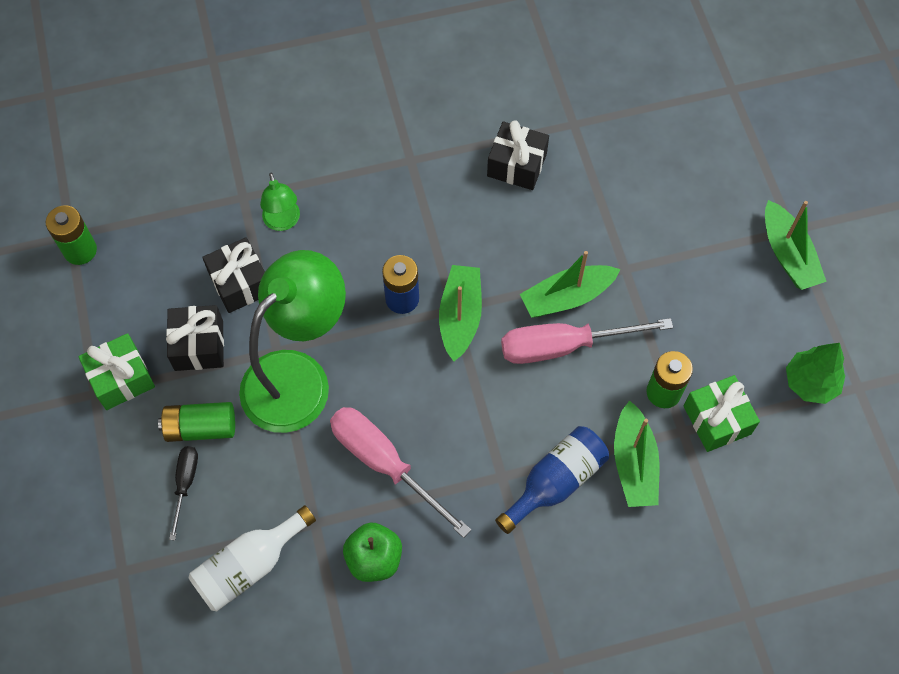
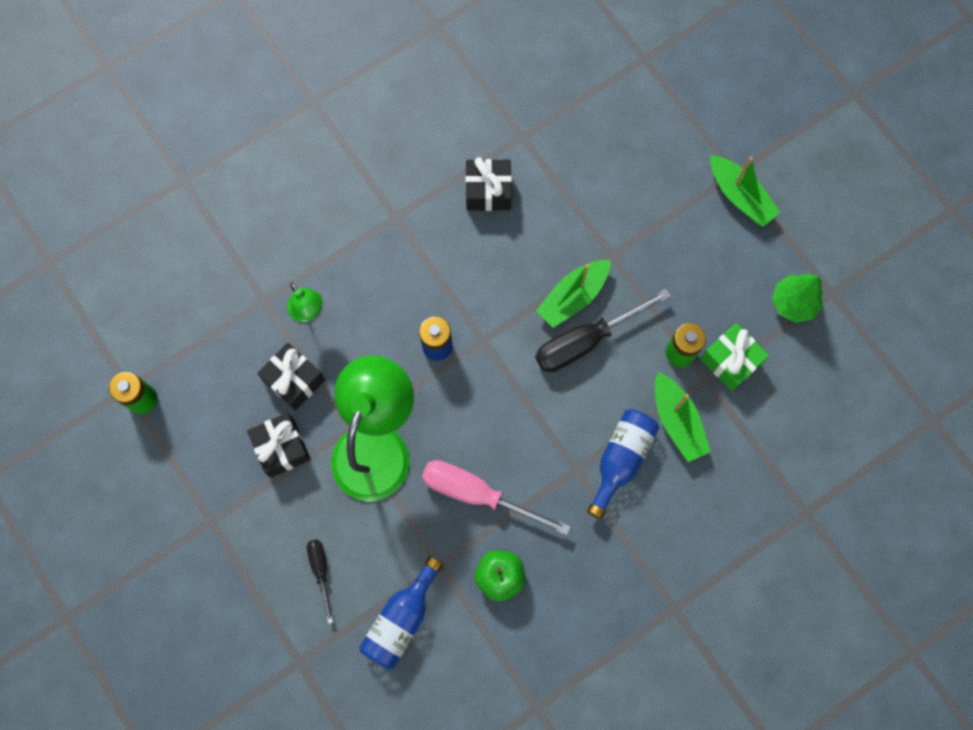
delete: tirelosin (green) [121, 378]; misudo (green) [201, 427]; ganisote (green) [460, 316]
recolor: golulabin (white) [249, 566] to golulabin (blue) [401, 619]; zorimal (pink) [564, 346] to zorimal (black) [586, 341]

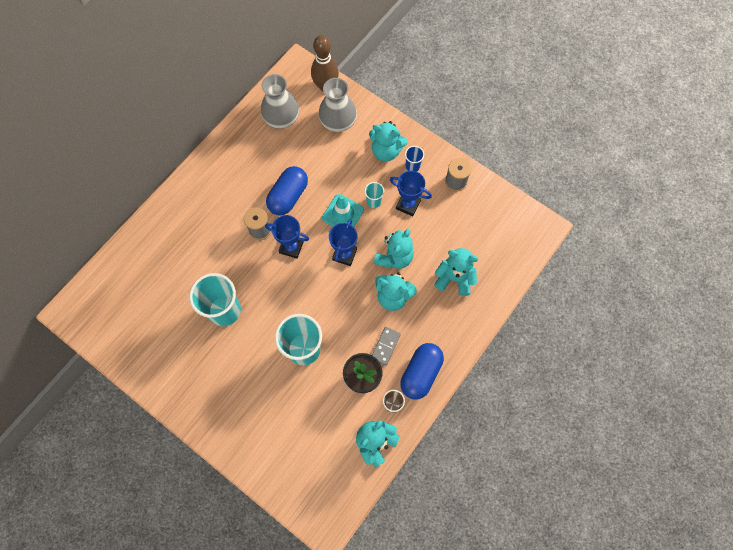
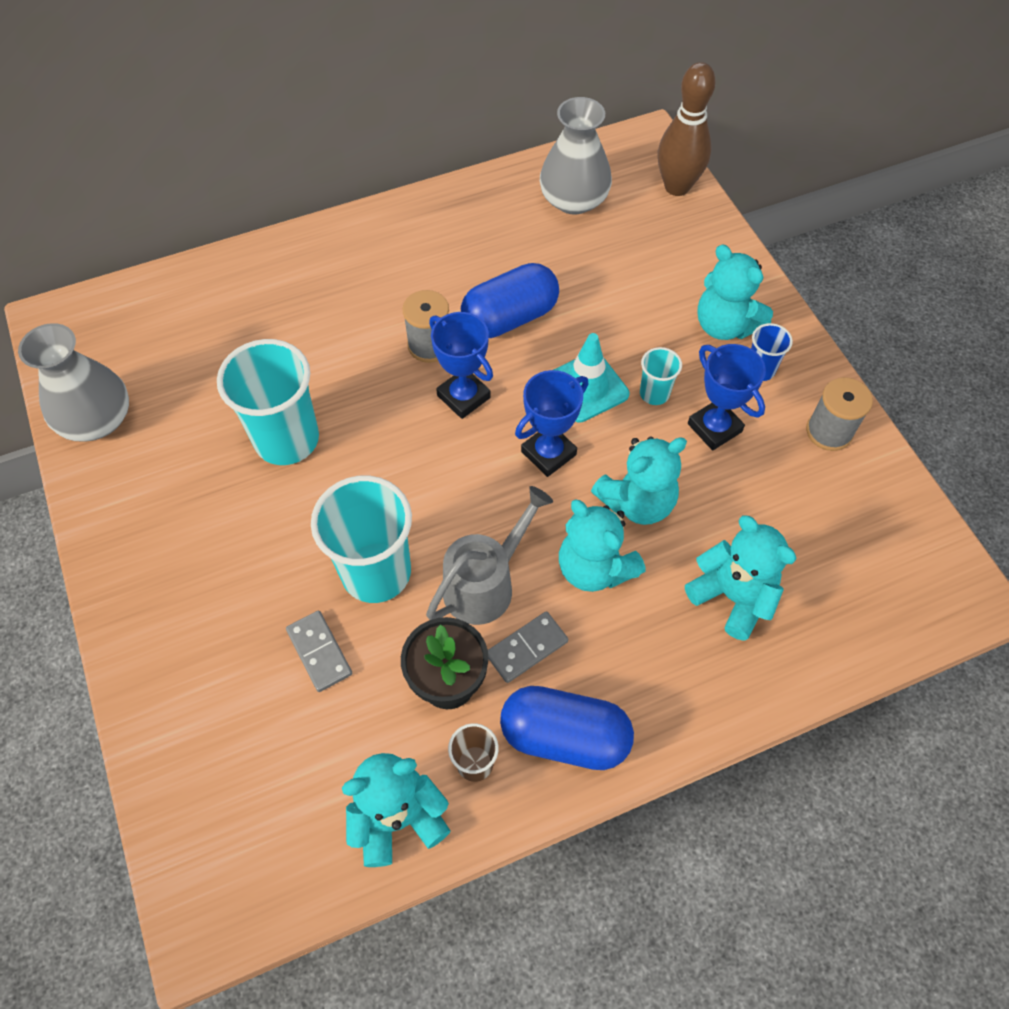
insert: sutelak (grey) [319, 652]; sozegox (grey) [486, 583]
move: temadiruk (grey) [338, 121] to [97, 419]
rotate: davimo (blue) [421, 373] = [564, 736] 45 degrees clockwise

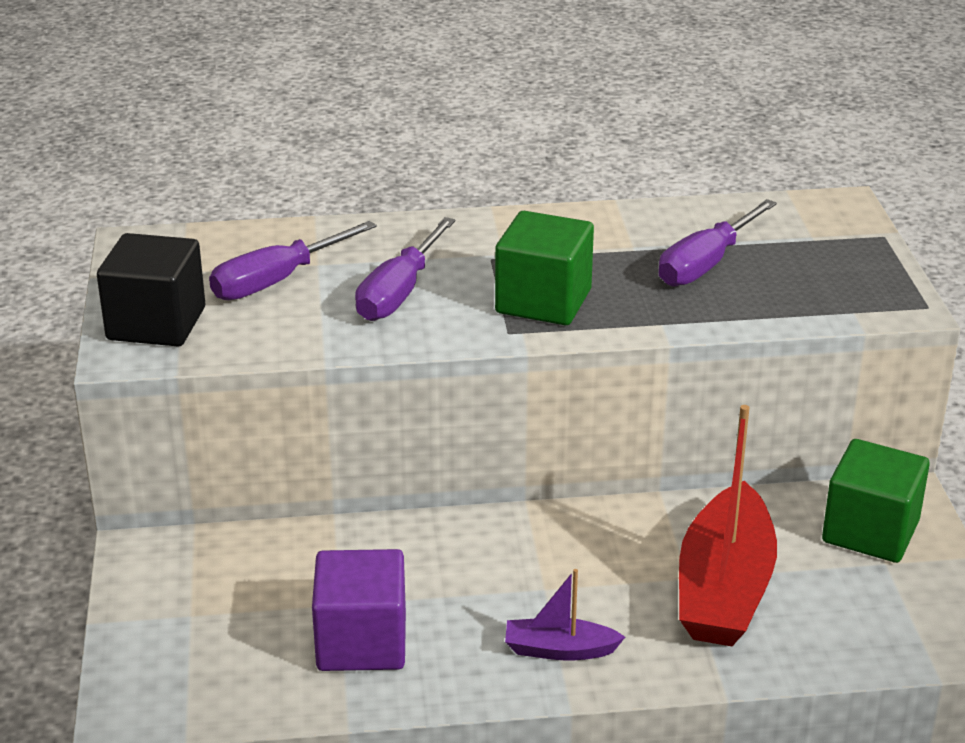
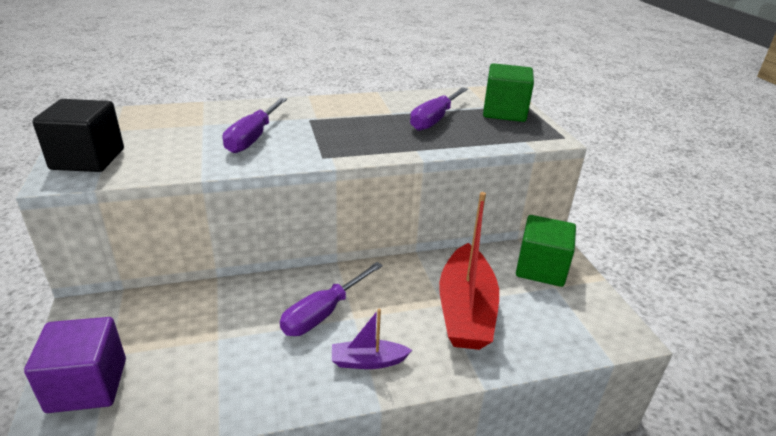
move: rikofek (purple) [361, 642] to [87, 385]; zorimal (purple) [276, 281] to [323, 314]; rikofek (green) [543, 301] to [504, 112]

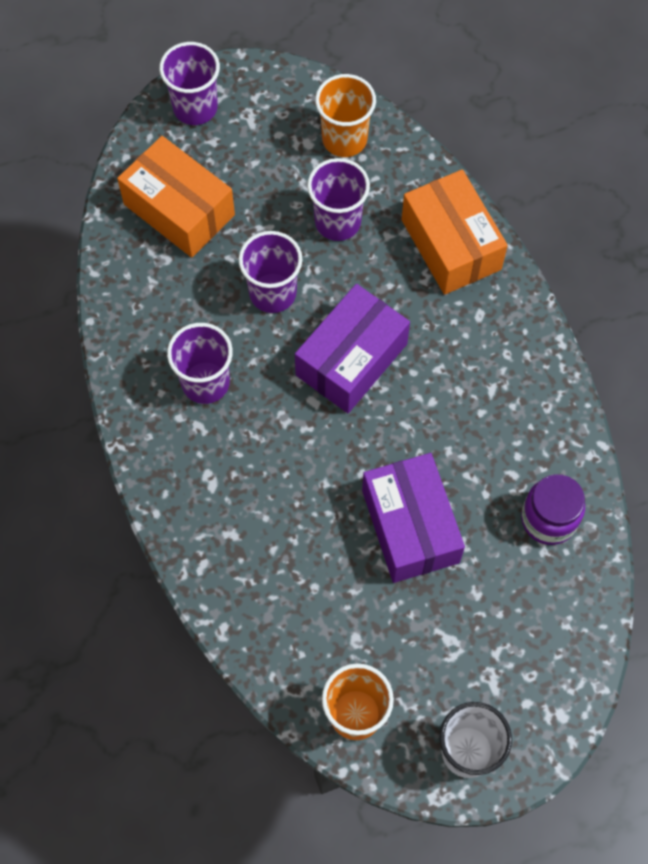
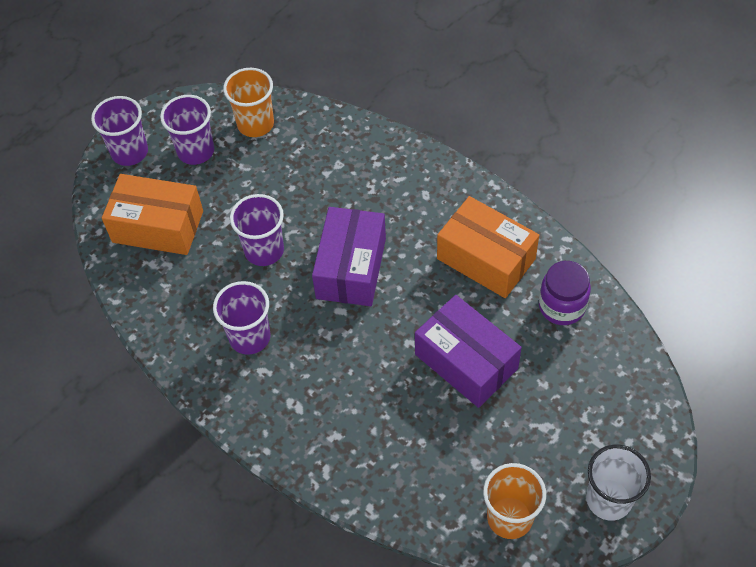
move: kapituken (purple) [337, 222] to [196, 151]; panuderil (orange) [451, 244] to [486, 259]

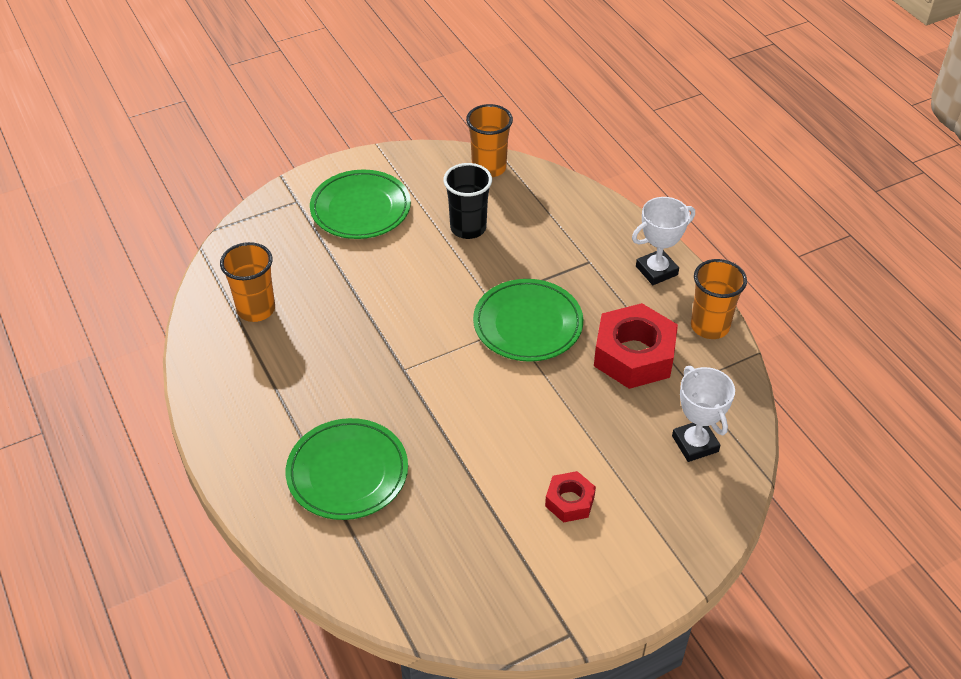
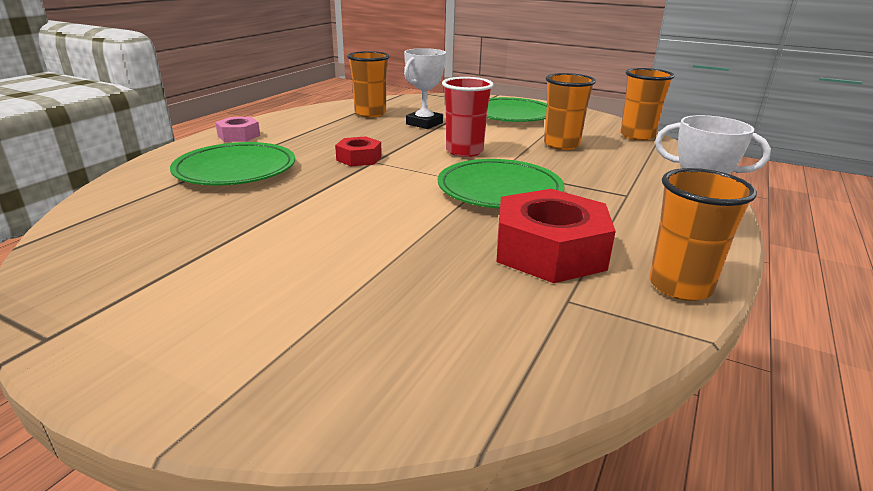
insert: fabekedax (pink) [239, 136]; kapituken (red) [464, 151]
move: fabekedax (red) [570, 501] to [359, 158]; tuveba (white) [695, 444] to [424, 123]
recolor: kapituken (black) [468, 228] to kapituken (orange) [561, 145]

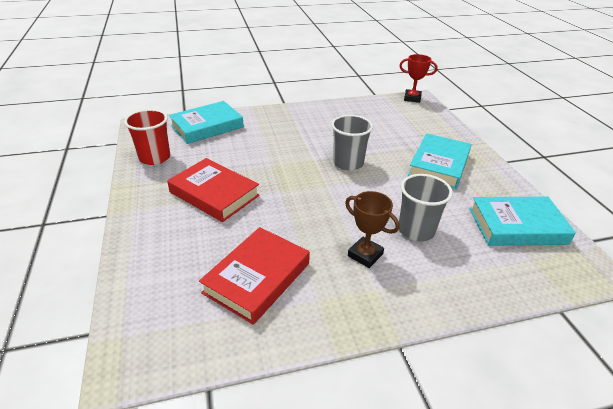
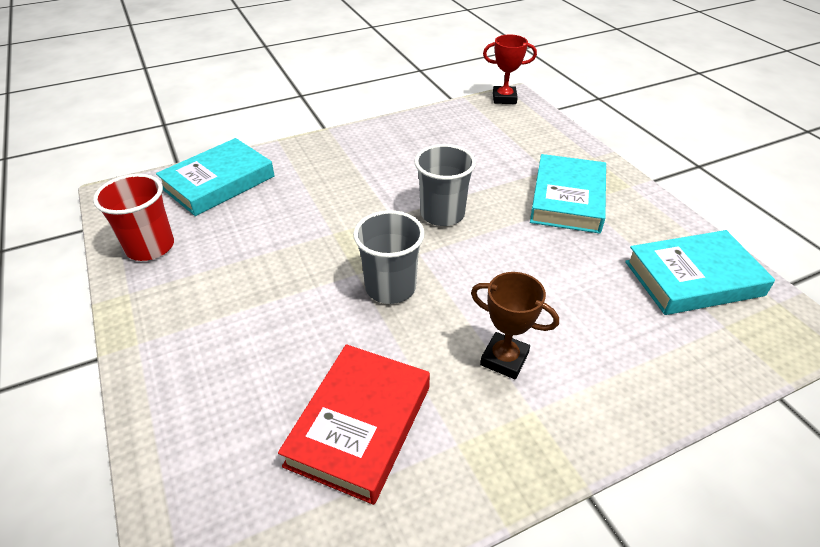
delete: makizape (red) [214, 194]
move: kapituken (grey) [416, 230] to [390, 287]

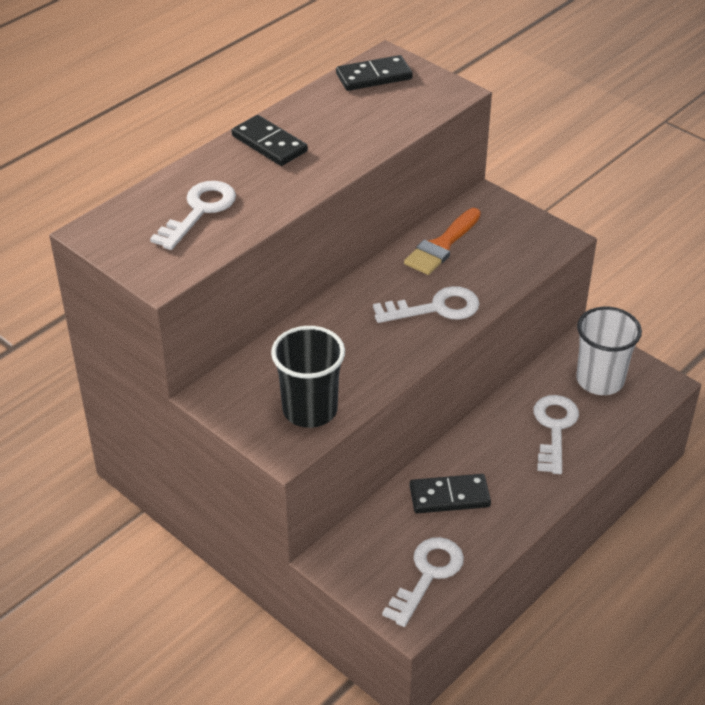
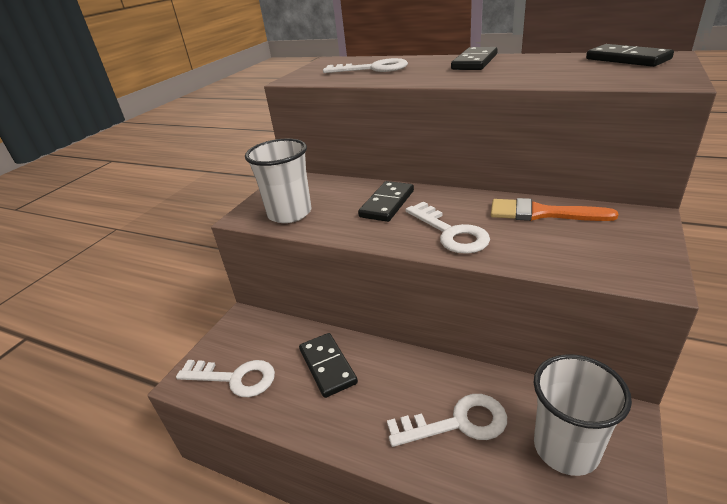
insert: sutelak (black) [387, 204]
recolor: kapituken (black) [310, 410] to kapituken (white) [289, 213]

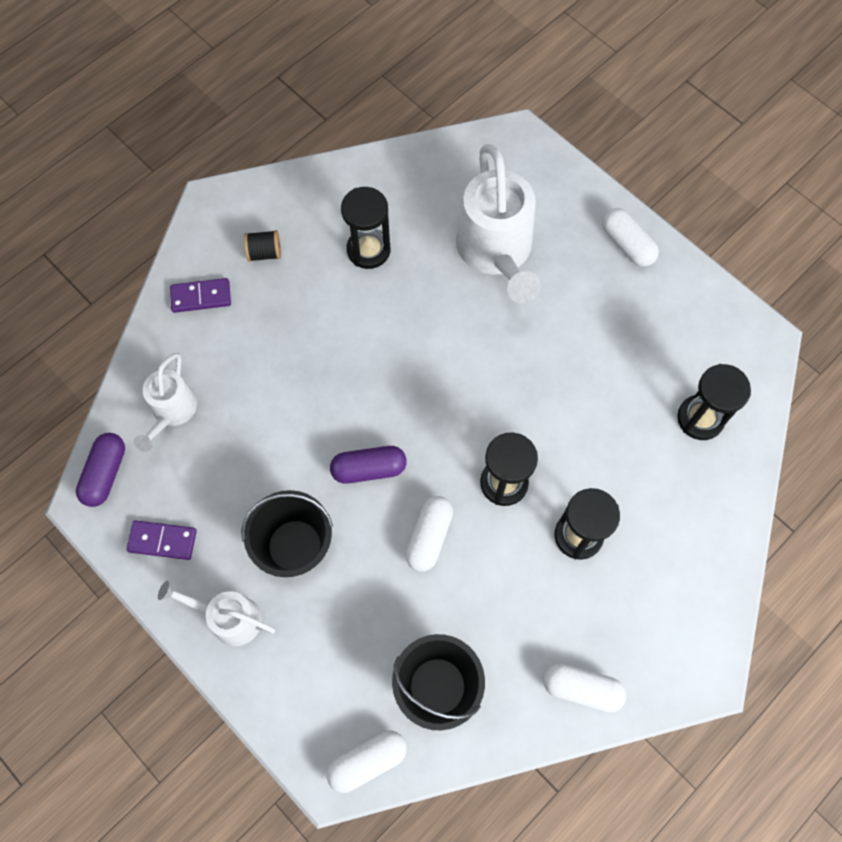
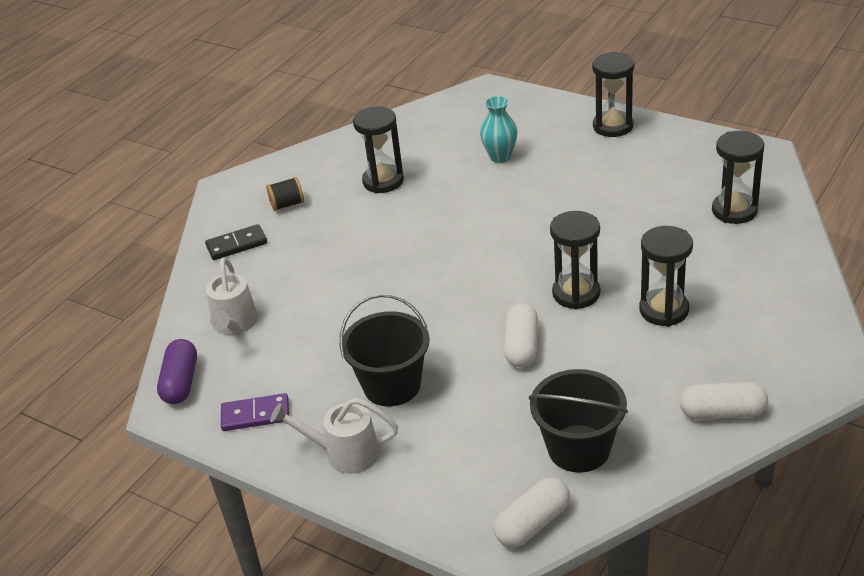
delete: davimo (purple) [369, 469]
replace: sozegox (white) [496, 253] to temadiruk (turquoise) [500, 157]; davimo (white) [627, 244] to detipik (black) [613, 126]
recolor: sutelak (purple) [201, 297] to sutelak (black) [237, 245]

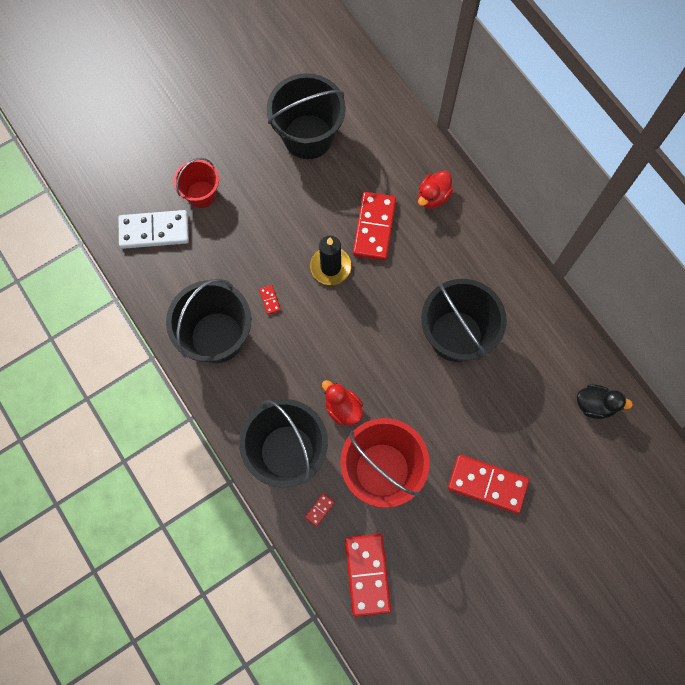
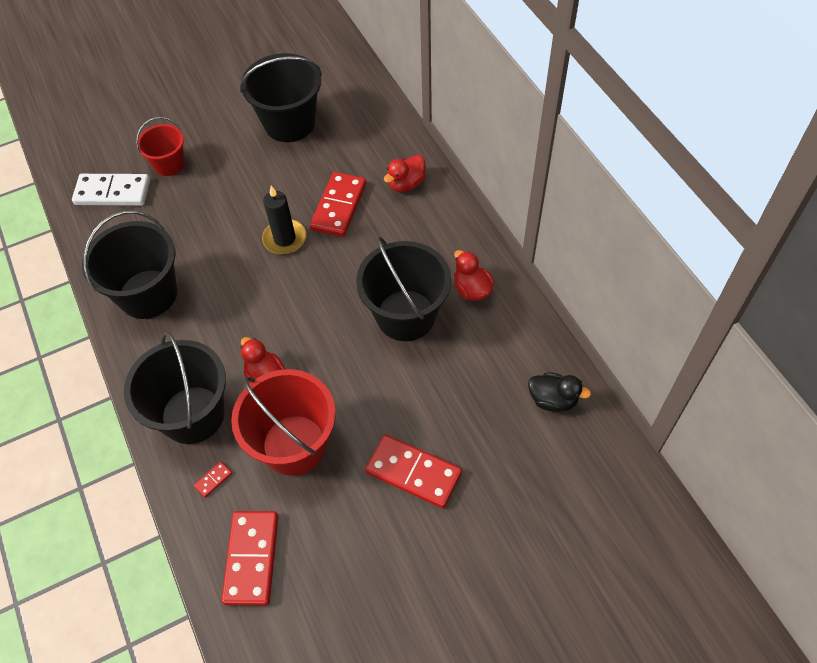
delete: sutelak (red) [269, 300]
insert: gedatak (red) [472, 289]

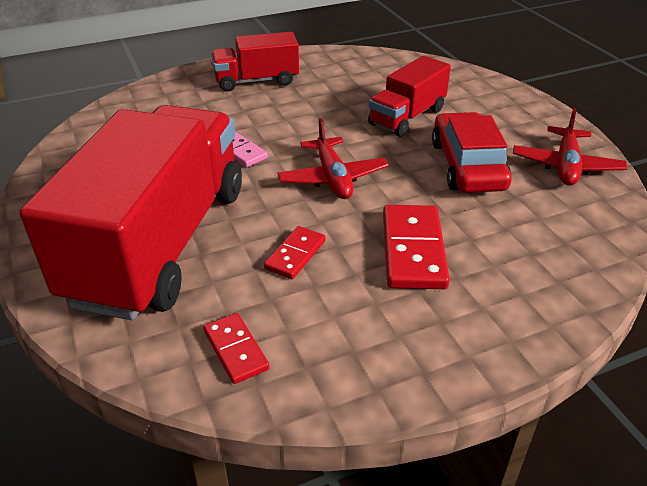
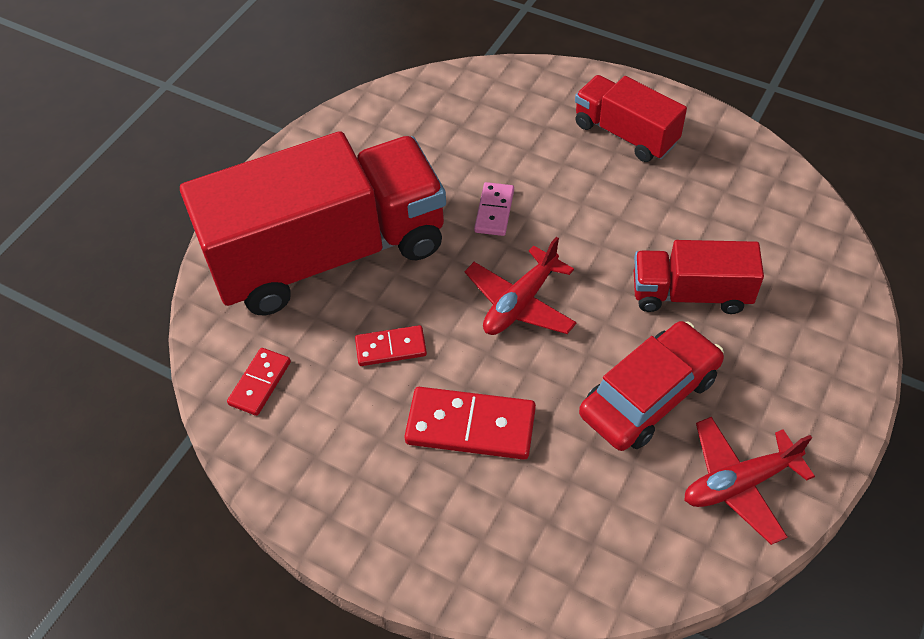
rotate: sutelak (red) [413, 250] = [470, 426] 45 degrees clockwise

